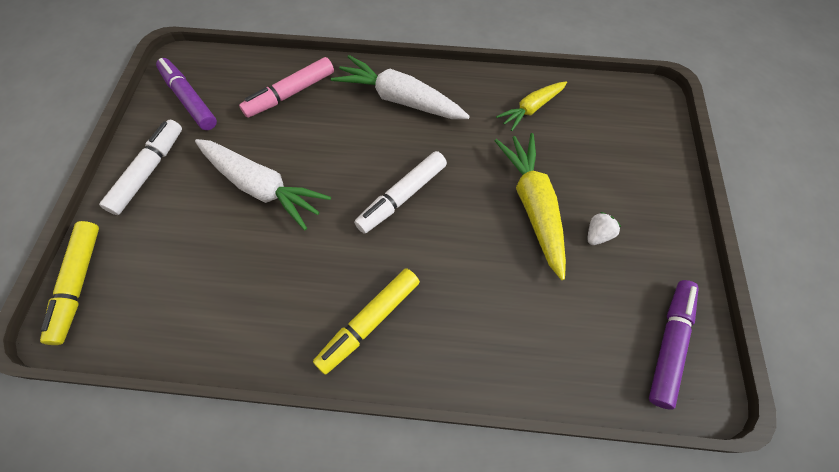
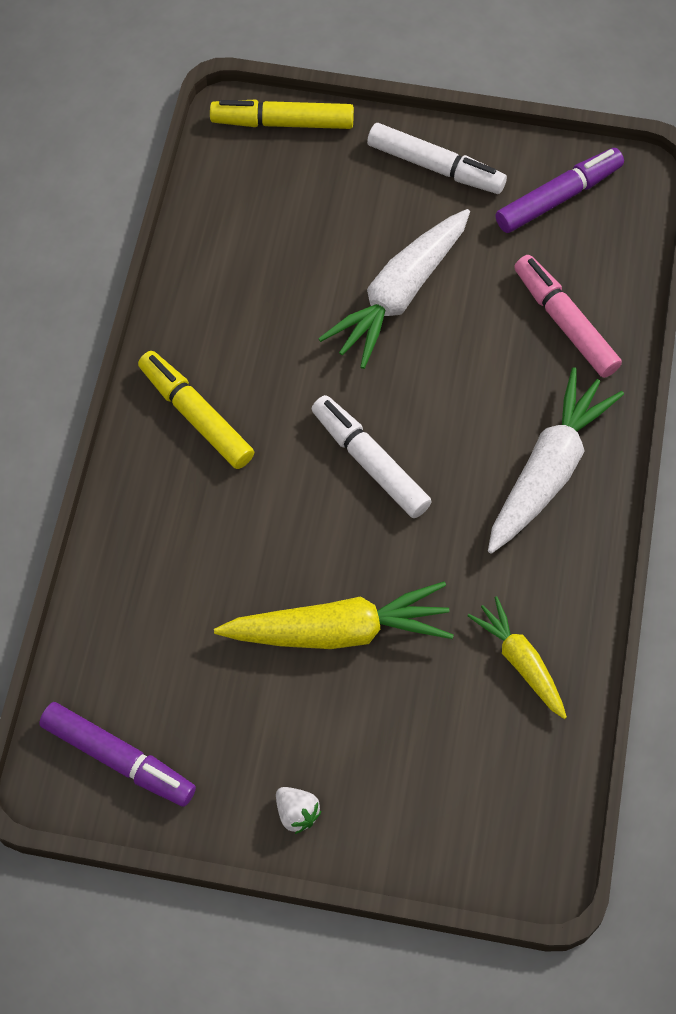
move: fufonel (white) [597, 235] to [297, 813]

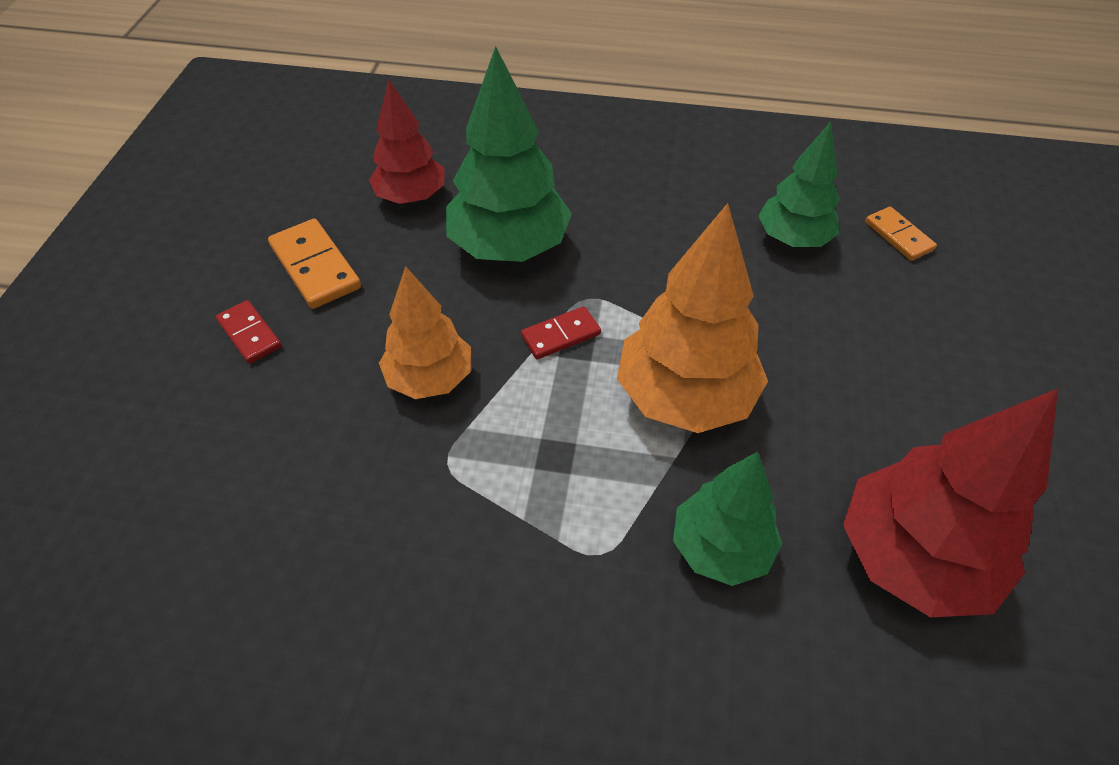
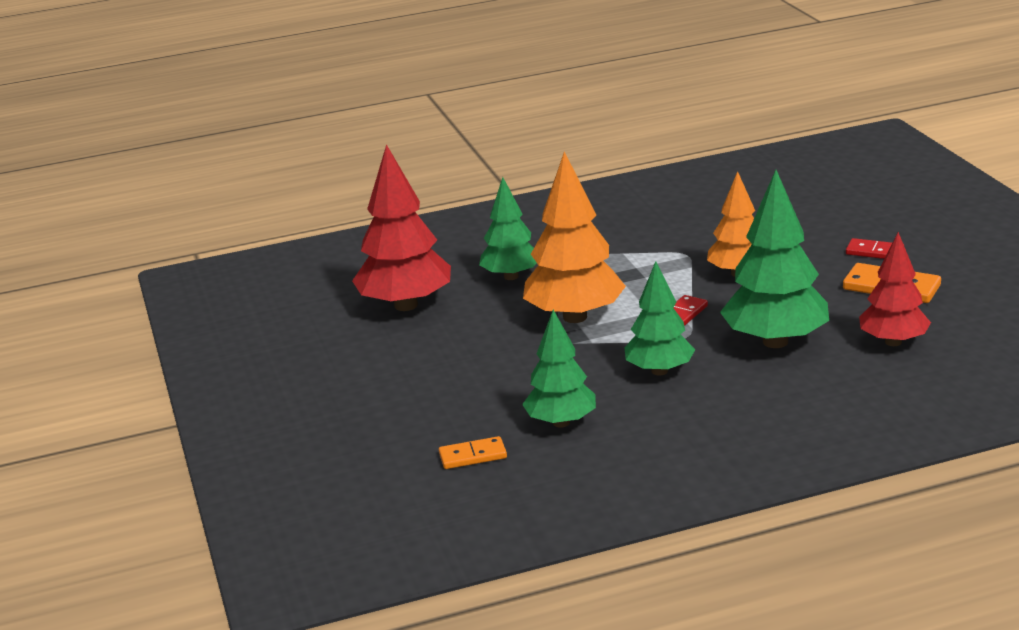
insert: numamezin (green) [659, 371]
rotate: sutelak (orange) [898, 236] = [473, 456] 45 degrees counterclockwise

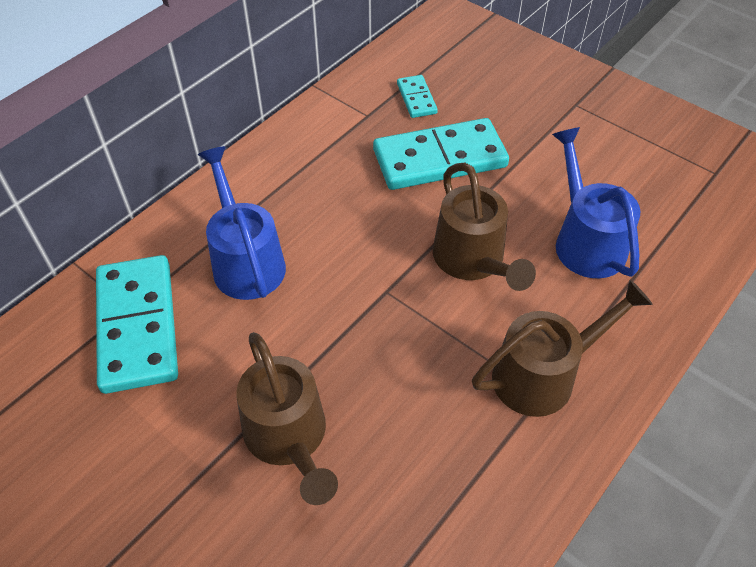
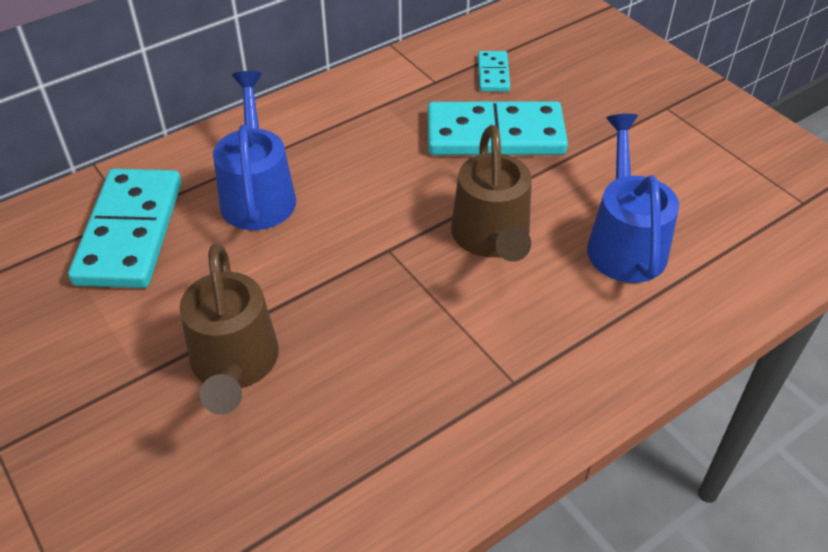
delete: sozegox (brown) [544, 374]

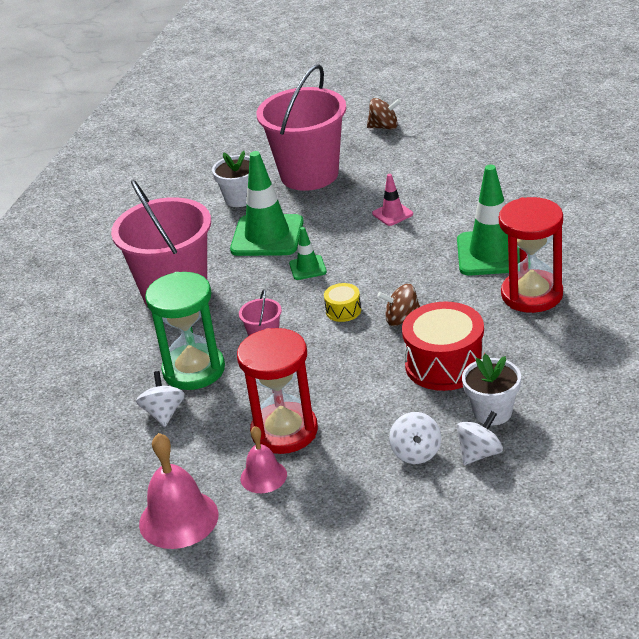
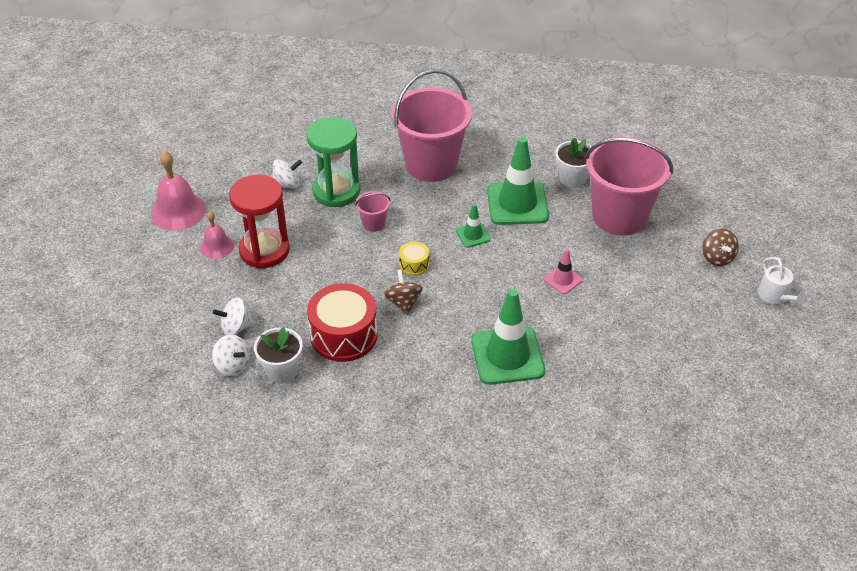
delete: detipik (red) [532, 295]
insert: sozegox (white) [775, 296]

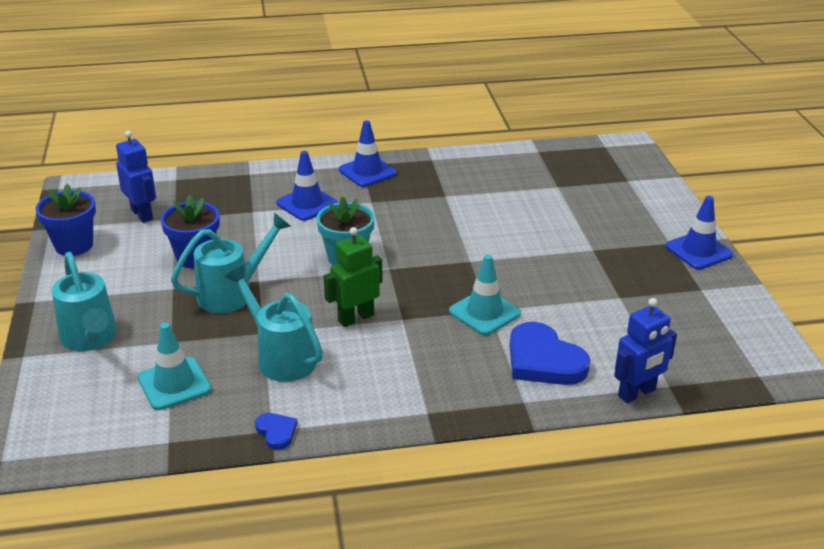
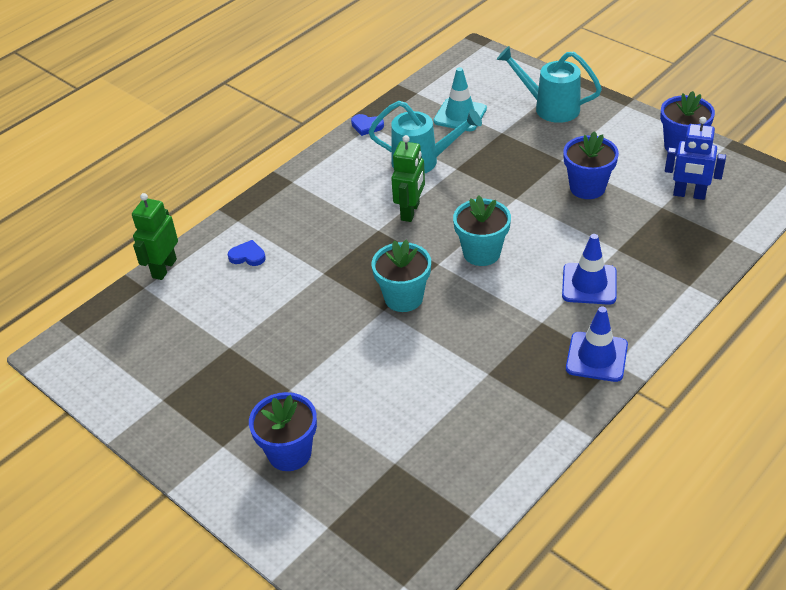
delete: sozegox (turquoise) [232, 293]; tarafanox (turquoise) [484, 312]; tarafanox (blue) [698, 251]
insert: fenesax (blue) [289, 453]; fenesax (turquoise) [403, 298]
recolor: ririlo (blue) [637, 393] to ririlo (green) [164, 268]
resize: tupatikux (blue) [543, 360] = [247, 256] x0.49

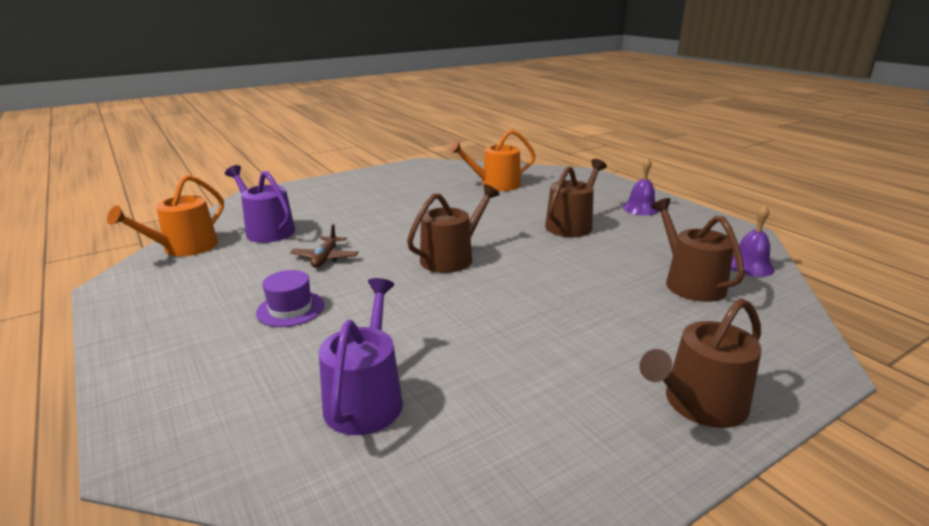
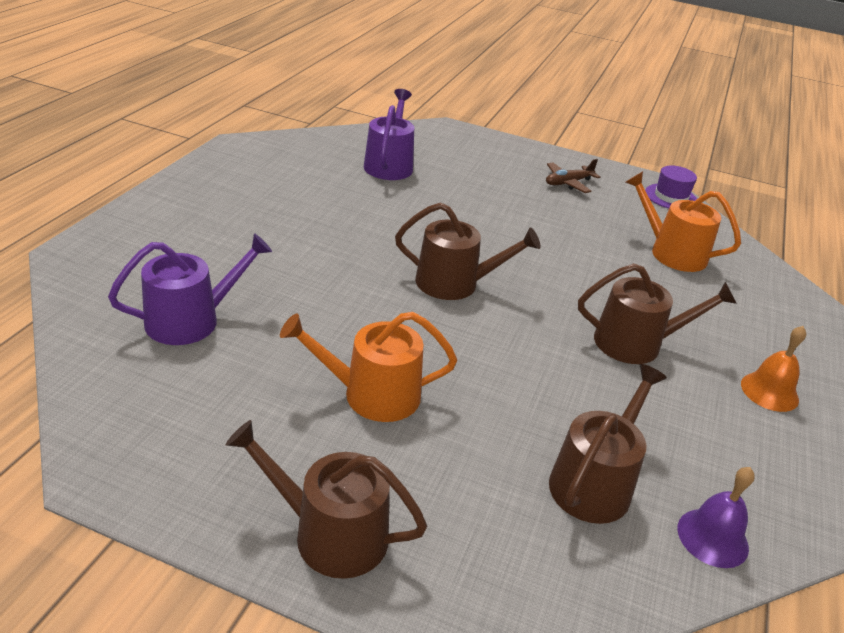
move: sozegox (orange) [184, 248] to [372, 394]; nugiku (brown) [325, 258] to [568, 183]; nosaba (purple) [290, 309] to [671, 197]
recolor: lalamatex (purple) [640, 208] to lalamatex (orange) [769, 391]

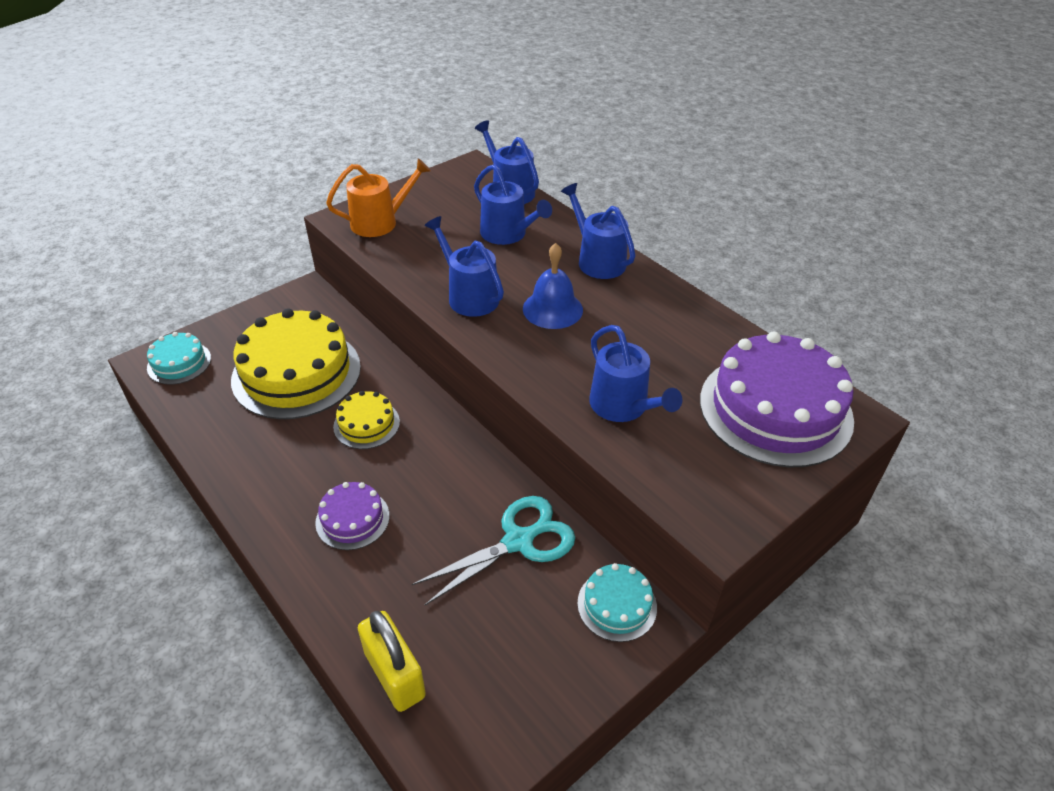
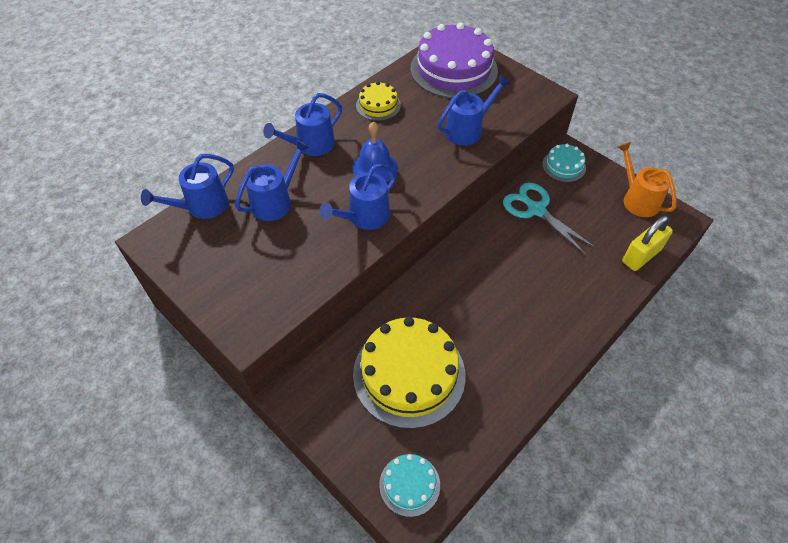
delete: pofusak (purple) [352, 519]
move: pofusak (yellow) [366, 424] to [378, 105]; sozegox (orange) [380, 222] to [637, 199]

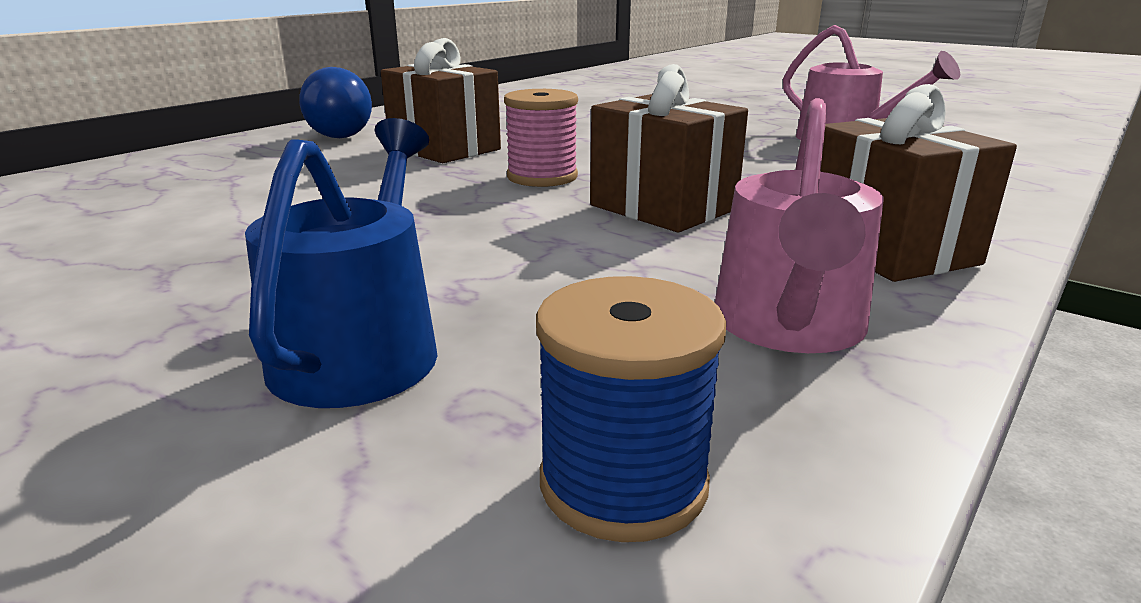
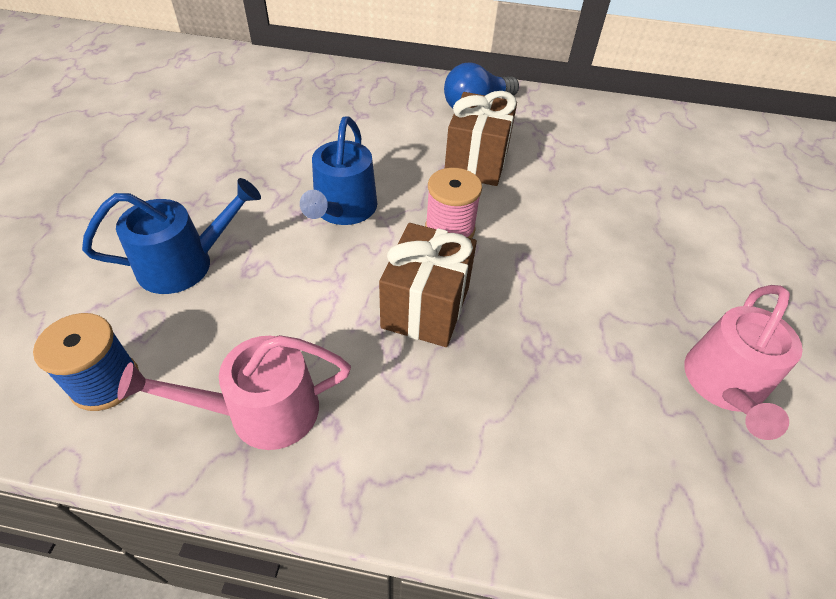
delete: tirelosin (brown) [888, 249]
insert: sozegox (blue) [343, 209]

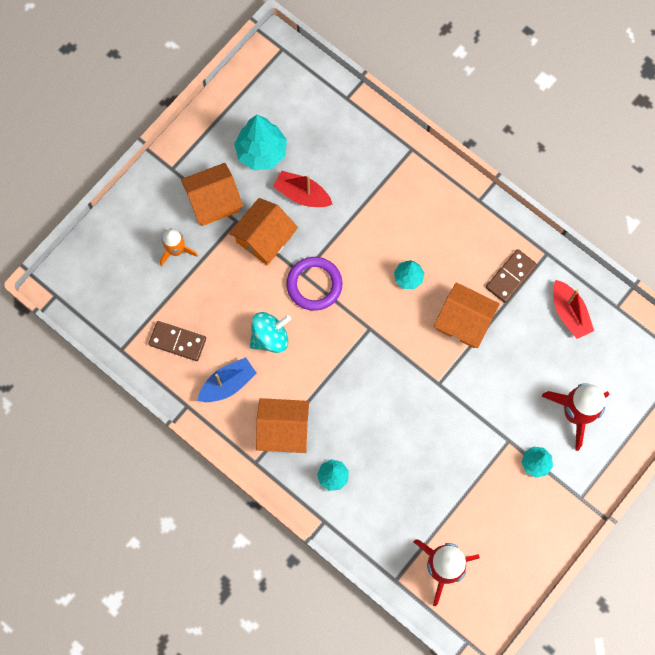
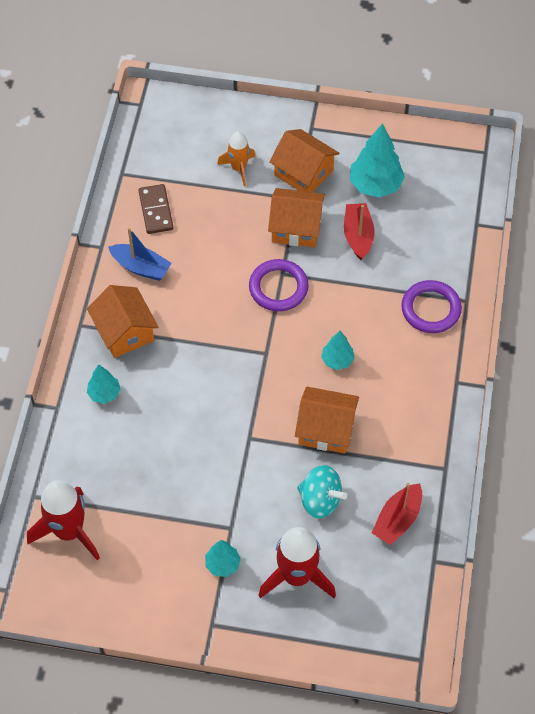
delete: sutelak (brown) [510, 276]
insert: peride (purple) [431, 309]
move: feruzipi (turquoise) [270, 337] to [320, 500]
rotate: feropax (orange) [464, 321] = [326, 429] 75 degrees counterclockwise

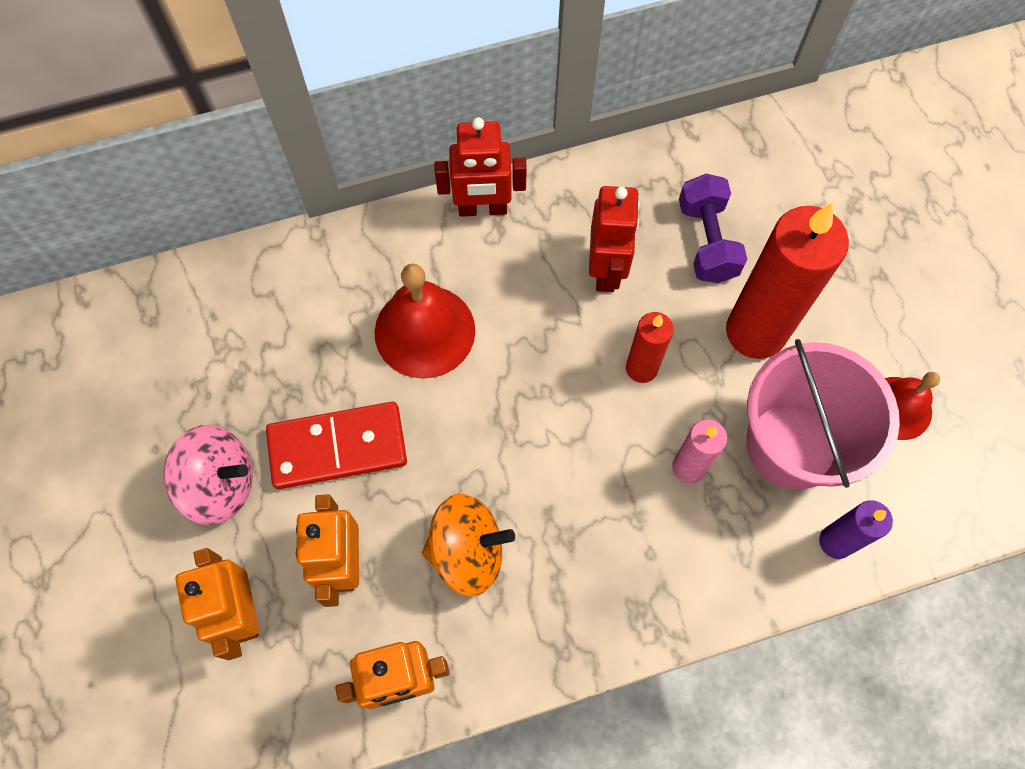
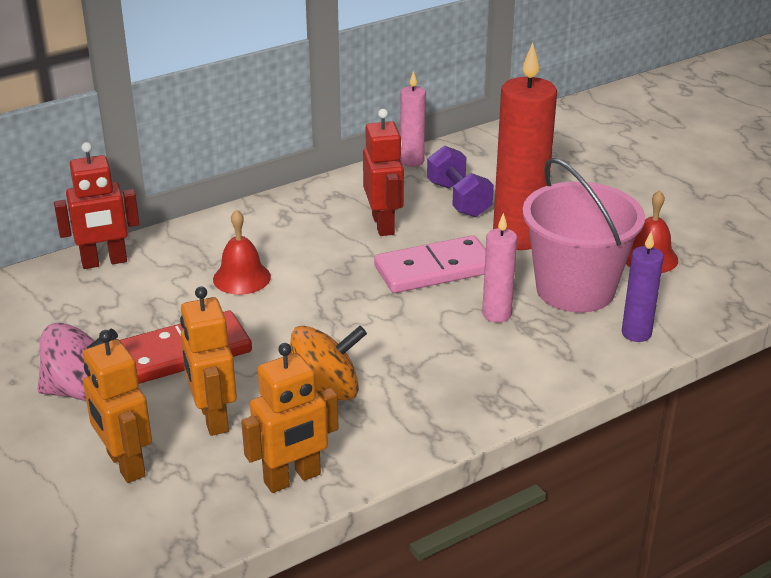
insert: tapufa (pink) [412, 161]
move: ririlo (red) [482, 209] to [104, 262]
replace: tapufa (red) [641, 368] to sutelak (pink) [434, 269]
resize: lalamatex (red) [424, 331] = [241, 278] x0.64

